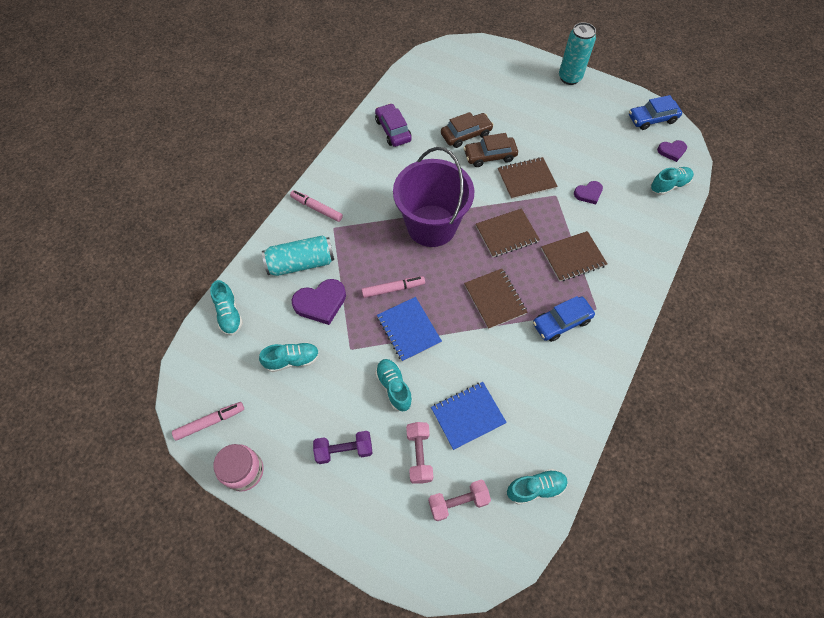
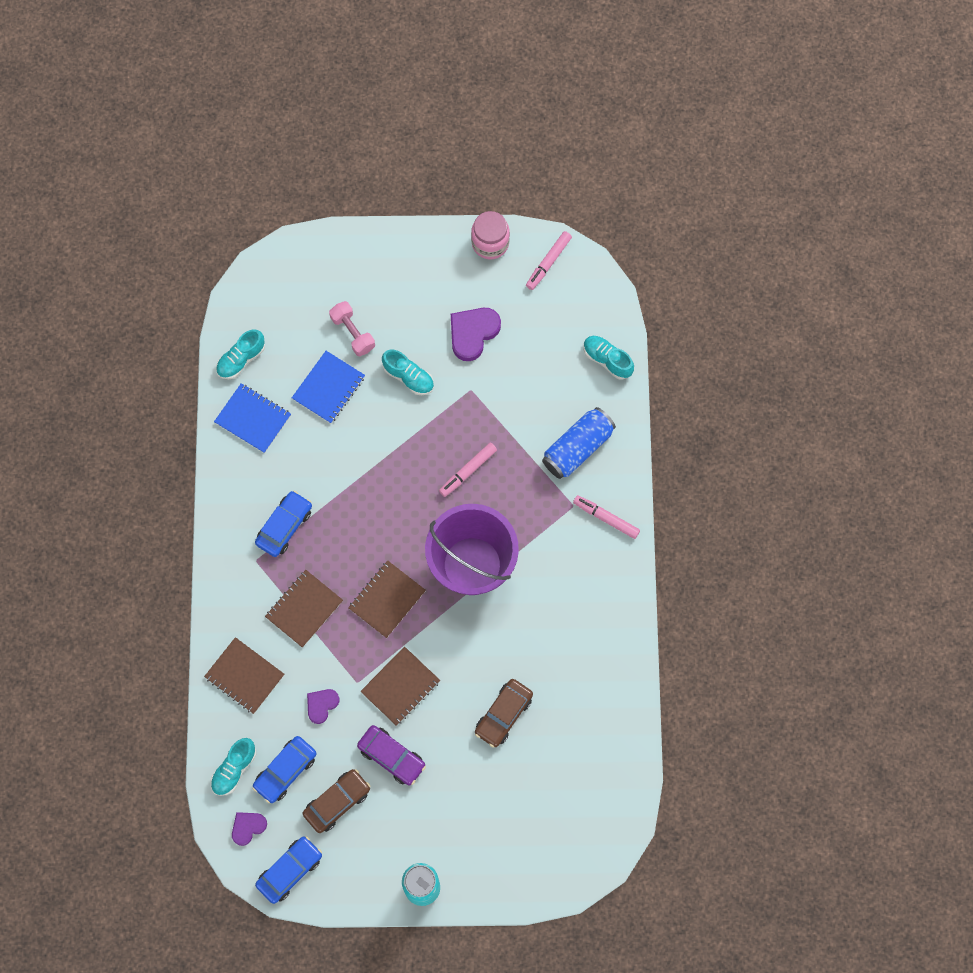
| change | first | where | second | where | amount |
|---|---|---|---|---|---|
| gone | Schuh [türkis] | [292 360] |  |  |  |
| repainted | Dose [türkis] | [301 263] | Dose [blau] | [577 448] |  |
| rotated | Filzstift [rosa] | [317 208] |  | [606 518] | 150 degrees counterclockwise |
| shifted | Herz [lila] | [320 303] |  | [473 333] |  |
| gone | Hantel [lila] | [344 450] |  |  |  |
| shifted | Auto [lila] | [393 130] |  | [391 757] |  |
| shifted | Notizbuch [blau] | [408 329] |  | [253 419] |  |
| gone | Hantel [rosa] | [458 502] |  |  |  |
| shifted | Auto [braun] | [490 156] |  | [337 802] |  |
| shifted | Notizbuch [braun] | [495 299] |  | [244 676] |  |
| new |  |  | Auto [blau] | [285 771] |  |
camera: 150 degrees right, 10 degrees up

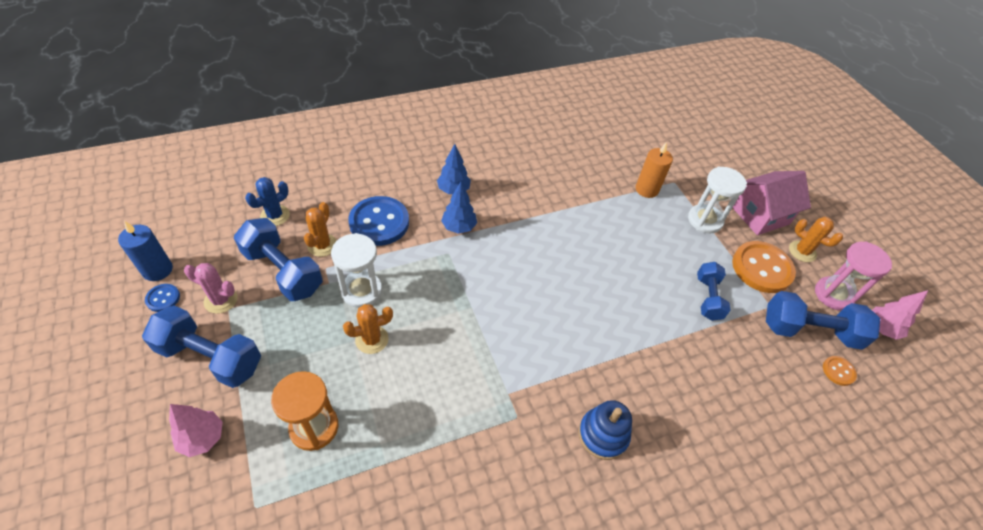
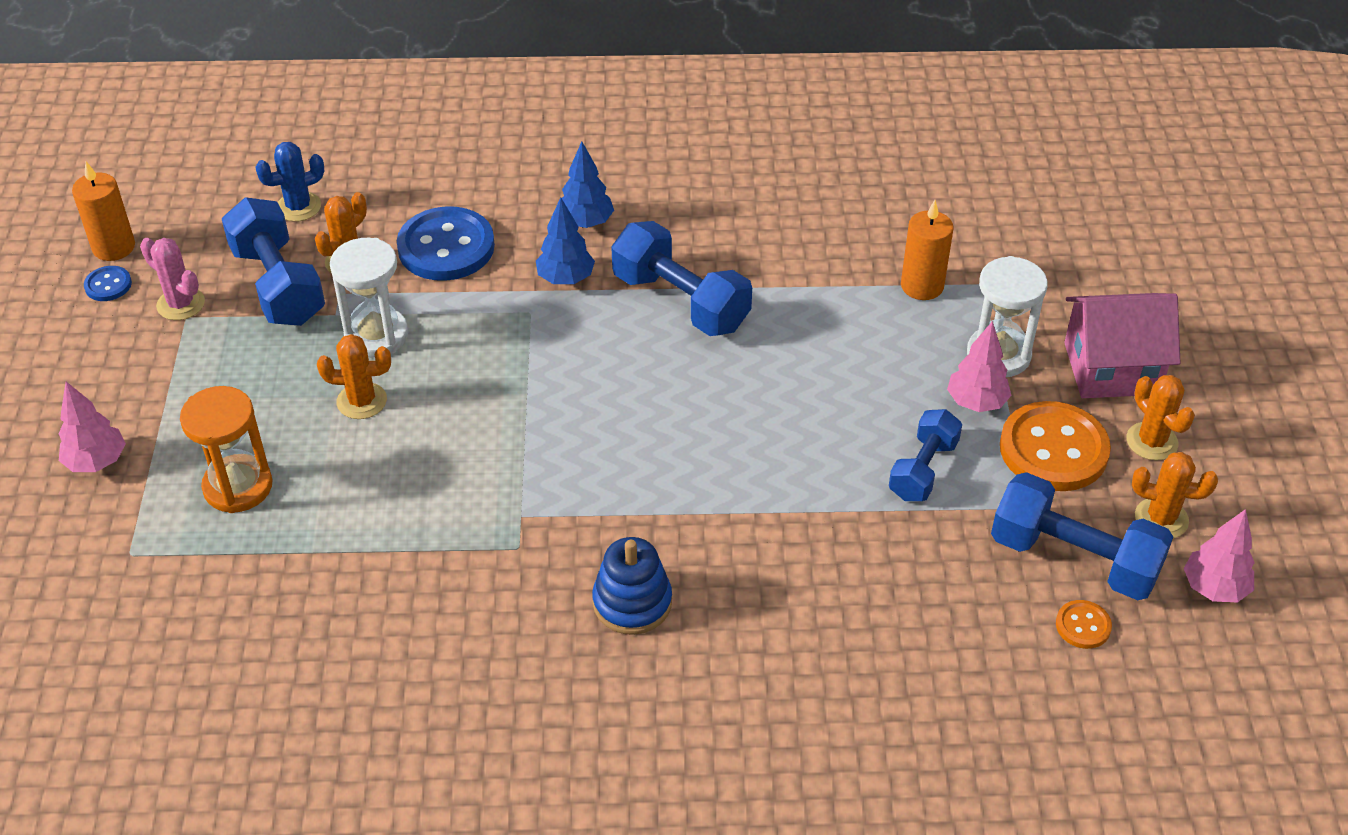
| change | first | where | second | where | amount |
|---|---|---|---|---|---|
| repainted | Kerze [blau] | [157 270] | Kerze [orange] | [114 247] |  |
| shifted | Hantel [blau] | [210 357] |  | [680 302] |  |
| swapped | Sanduhr [rosa] | [833 295] | Kaktus [orange] | [1161 519] |  |
| new |  |  | Baum [rosa] | [976 402] |  |
camera: 25 degrees right, 5 degrees down

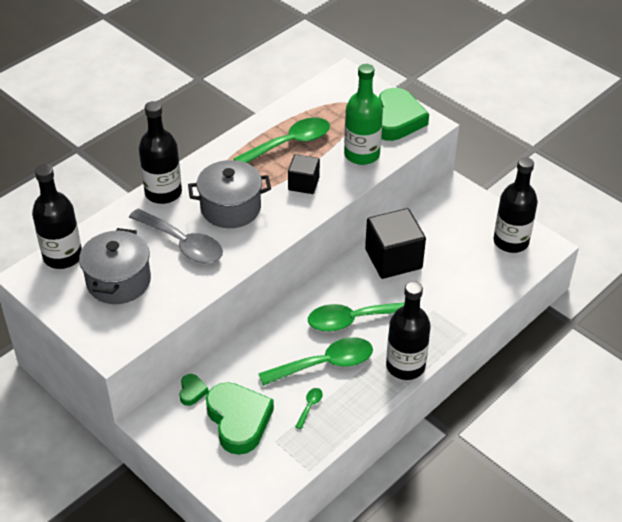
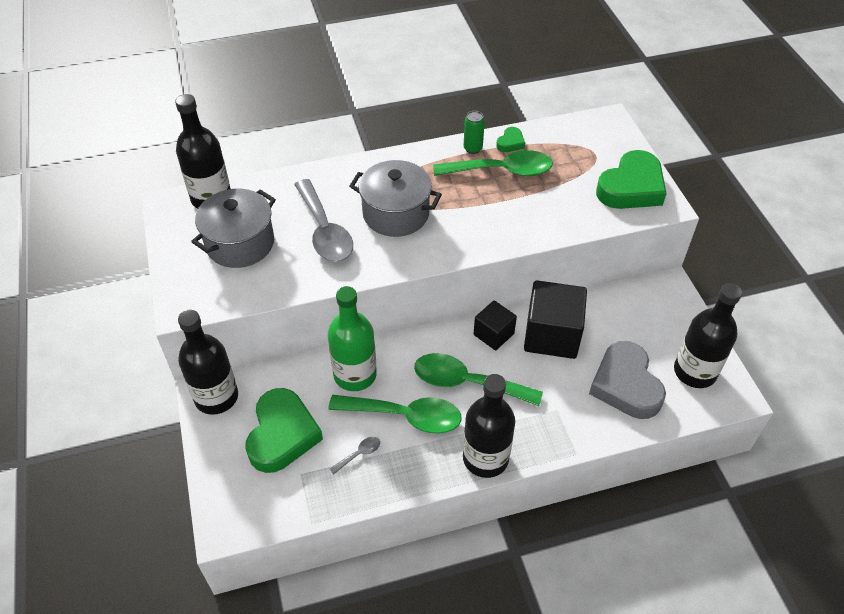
| change | first | where | second | where | amount |
|---|---|---|---|---|---|
| shifted | Flasche [schwarz] | [163 193] |  | [216 397] |  |
| shifted | Herz [grün] | [192 391] |  | [510 143] |  |
| shifted | Kubus [schwarz] | [303 184] |  | [493 334] |  |
| repainted | Löffel [grün] | [310 406] | Löffel [grau] | [359 454] |  |
| shifted | Flasche [grün] | [362 154] |  | [355 375] |  |
| new |  |  | Dose [grün] | [472 148] |  |
| new |  |  | Herz [grau] | [625 385] |  |
camera: 30 degrees right, 5 degrees up

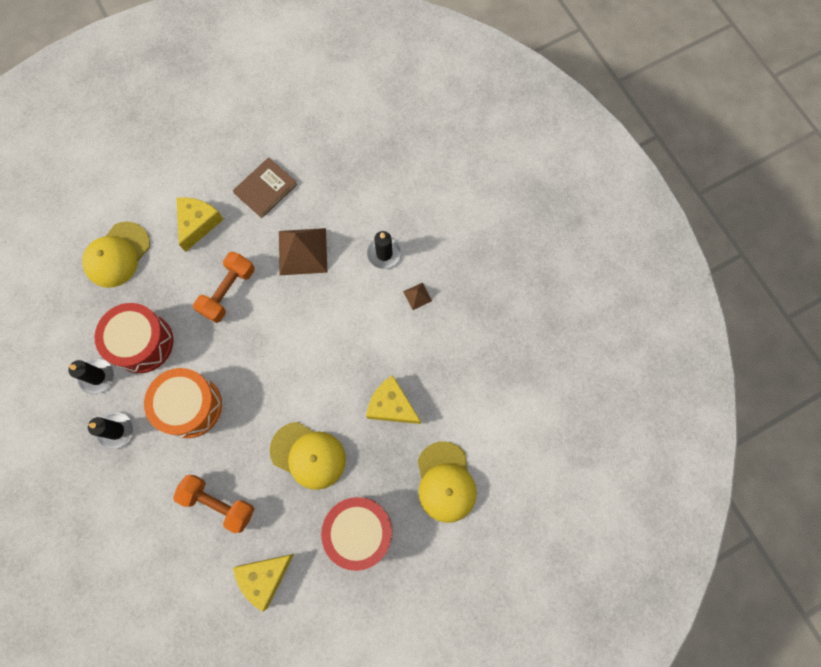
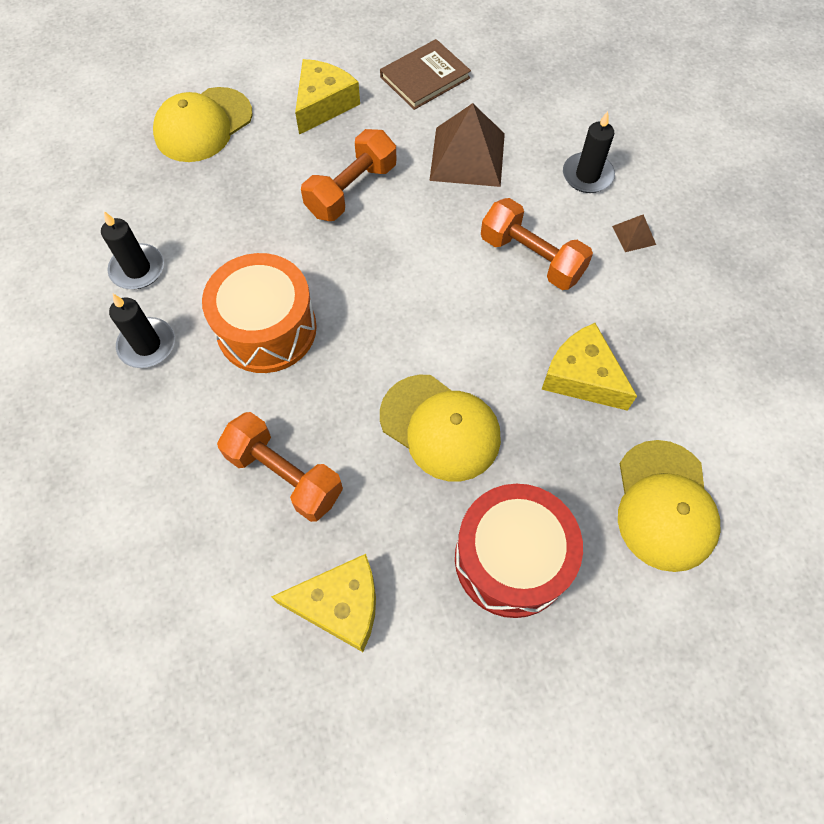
| change | first | where | second | where | amount |
|---|---|---|---|---|---|
| gone | Trommel [rot] | [142 343] |  |  |  |
| rotated | Käse [gelb] | [264 577] |  | [340 605] | 150 degrees counterclockwise |
| new |  |  | Hantel [orange] | [531 258] |  |
camera: 10 degrees right, 10 degrees down

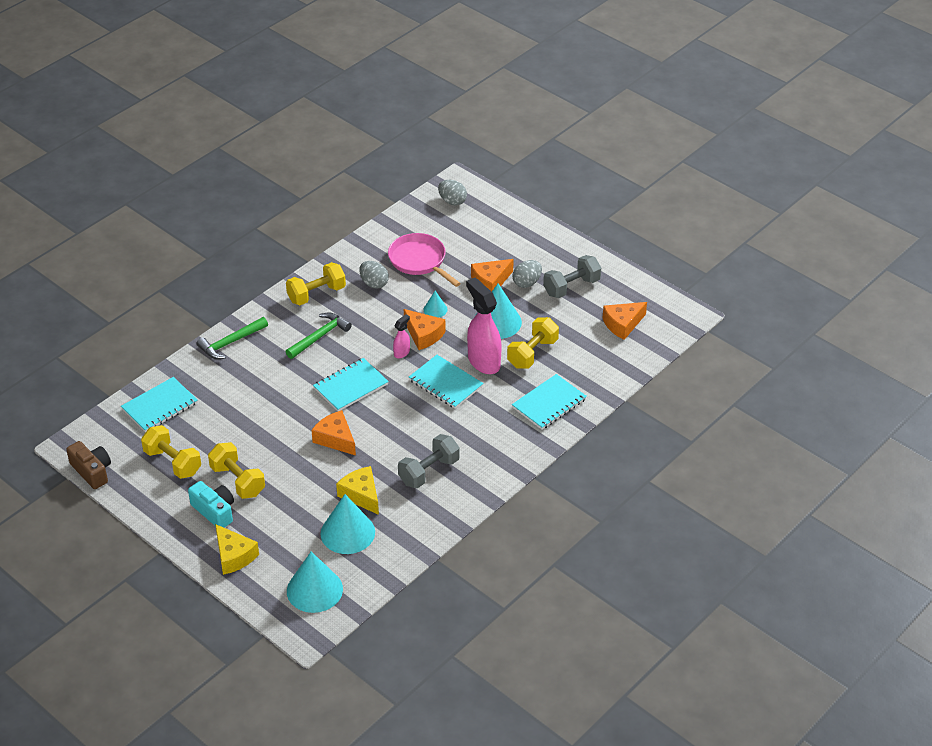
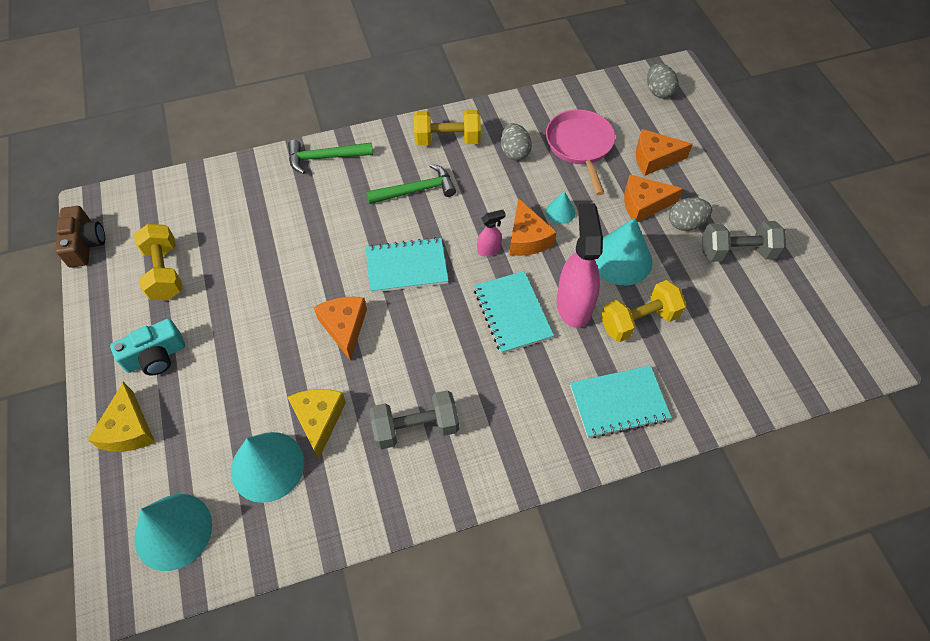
| change | first | where | second | where | amount |
|---|---|---|---|---|---|
| gone | Notizbuch [türkis] | [159 406] |  |  |  |
| rotated | Kamera [türkis] | [214 511] |  | [156 357] | 75 degrees clockwise |
| gone | Hantel [gelb] | [237 481] |  |  |  |
| shifted | Käse [orange] | [622 324] |  | [654 158] |  |
camera: 30 degrees right, 15 degrees up

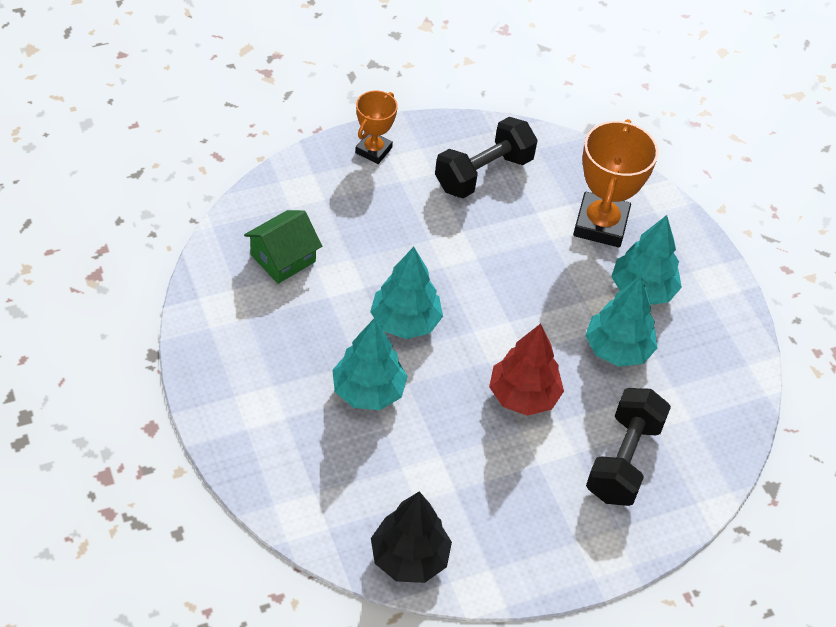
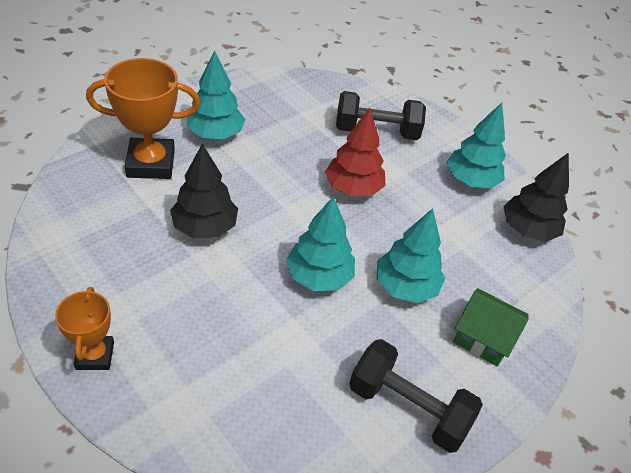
| change | first | where | second | where | amount |
|---|---|---|---|---|---|
| shifted | Haus [grün] | [283 258] |  | [483 337] |  |
| rotated | Pokal [orange] | [373 150] |  | [95 355] | 75 degrees clockwise |
| shifted | Hantel [schwarz] | [483 173] |  | [408 408] |  |
| shifted | Baum [türkis] | [617 349] |  | [471 180] |  |
| new |  |  | Baum [schwarz] | [205 227] |  |
camera: 110 degrees left, 5 degrees down

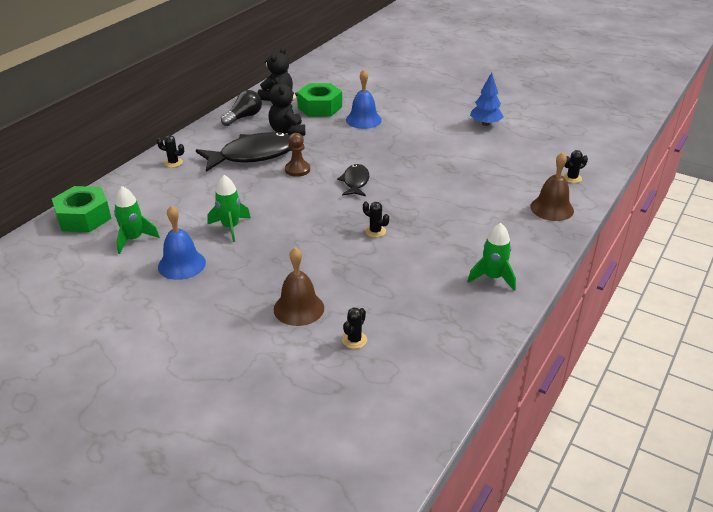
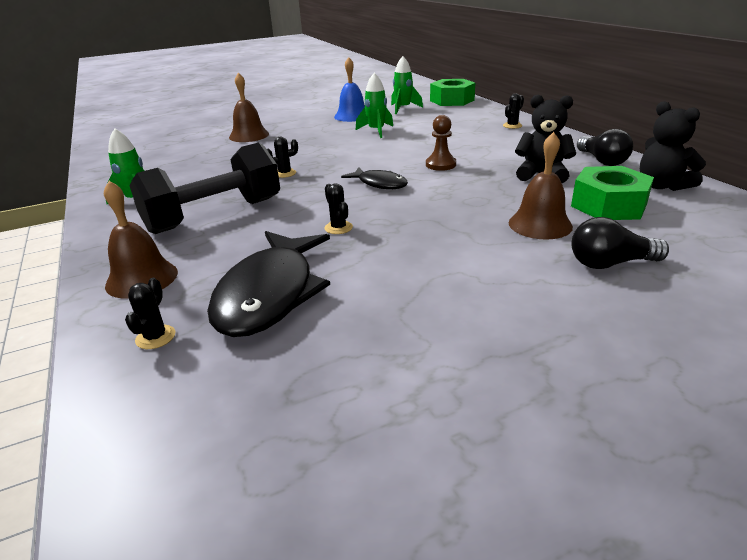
| change | first | where | second | where | amount |
|---|---|---|---|---|---|
| shifted | Fisch [schwarz] | [253 155] |  | [270 294] |  |
| shifted | Kaktus [schwarz] | [354 340] |  | [338 228] |  |
| repainted | Glocke [blau] | [363 120] | Glocke [braun] | [540 224] |  |
| gone | Baum [blau] | [485 124] |  |  |  |
| new |  |  | Hantel [schwarz] | [214 215] |  |
| new |  |  | Glühbirne [schwarz] | [610 263] |  |
camera: 125 degrees right, 5 degrees down

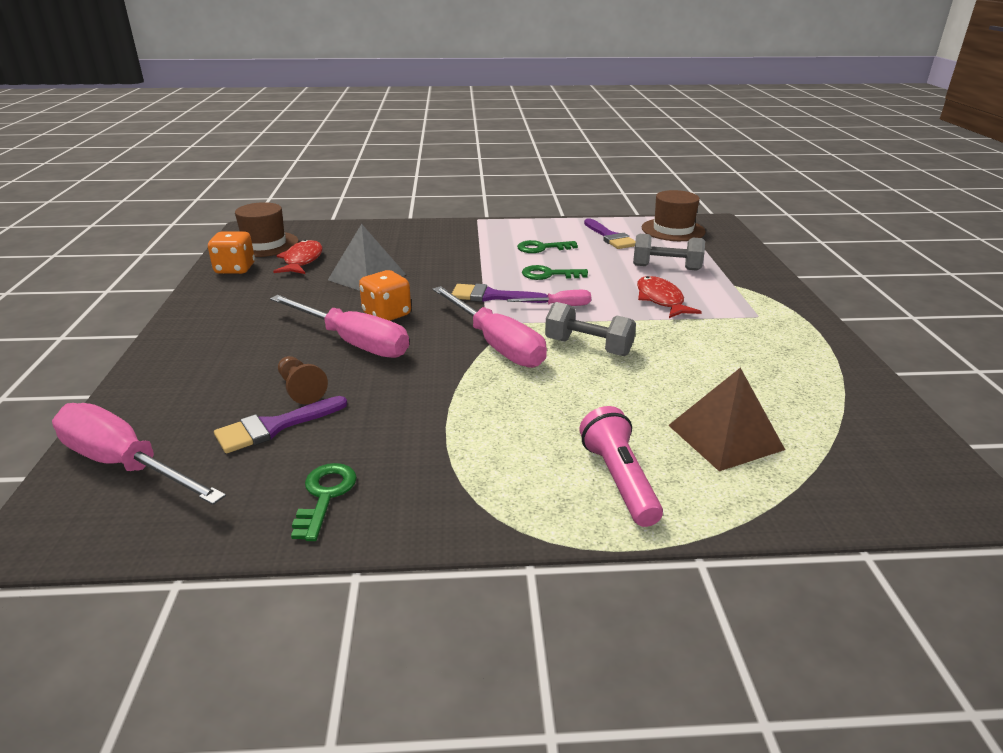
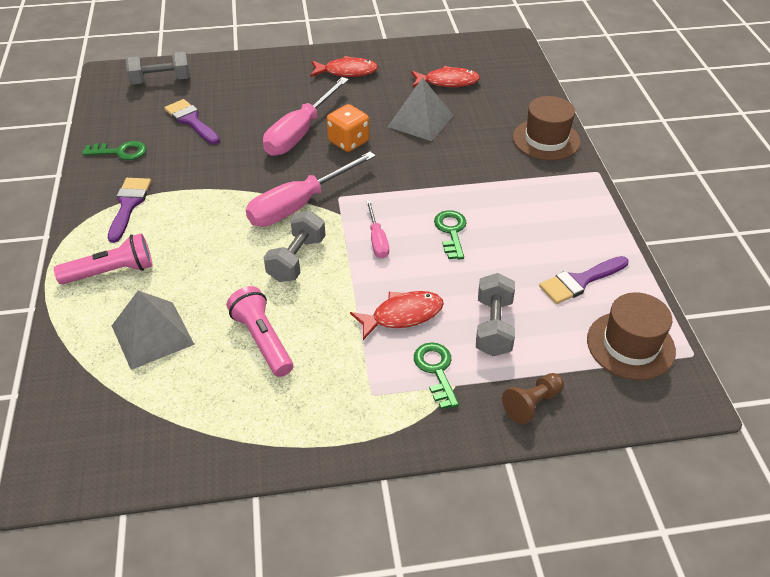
| change | first | where | second | where | amount |
|---|---|---|---|---|---|
| swapped | Schraubenzieher [rosa] | [124 464] | Hantel [grau] | [161 80] |  |
| gone | Spielwürfel [orange] | [235 269] |  |  |  |
| shifted | Hut [braun] | [264 244] |  | [546 140] |  |
| shifted | Bauer [braun] | [301 389] |  | [532 404] |  |
| shifted | Pinsel [lila] | [491 296] |  | [128 205] |  |
| shifted | Schlüssel [grün] | [542 248] |  | [436 371] |  |
| repainted | Pyramide [braun] | [725 437] | Pyramide [grau] | [152 335] |  |
| new |  |  | Taschenlampe [rosa] | [262 340] |  |
| new |  |  | Fisch [rot] | [347 71] |  |
camera: 85 degrees right, 15 degrees up

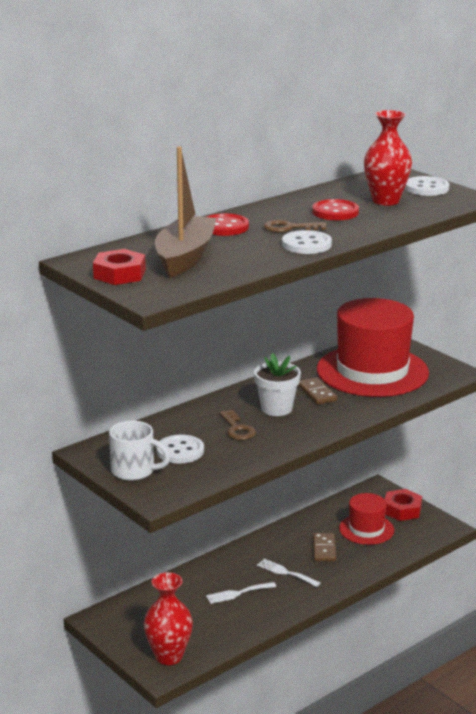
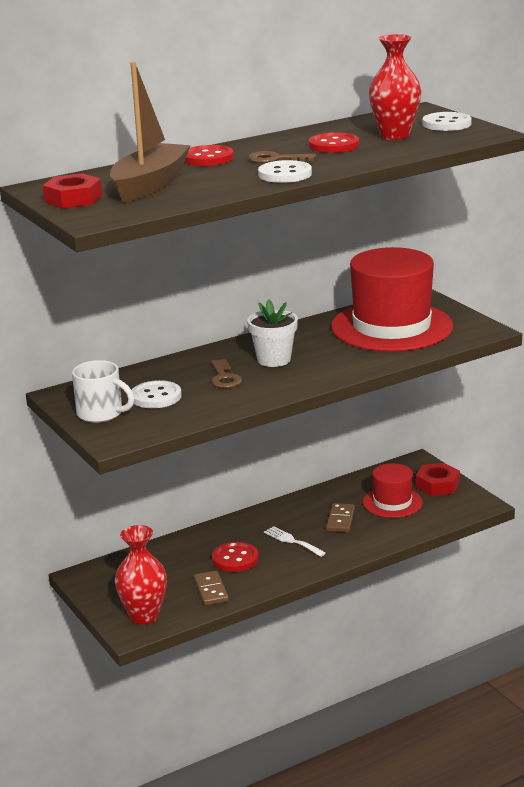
| change | first | where | second | where | amount |
|---|---|---|---|---|---|
| swapped | Gabel [weiß] | [238 593] | Knopf [rot] | [235 559] |  |
| shifted | Dominostein [braun] | [317 393] |  | [211 590] |  |
camera: 10 degrees right, 0 degrees up

